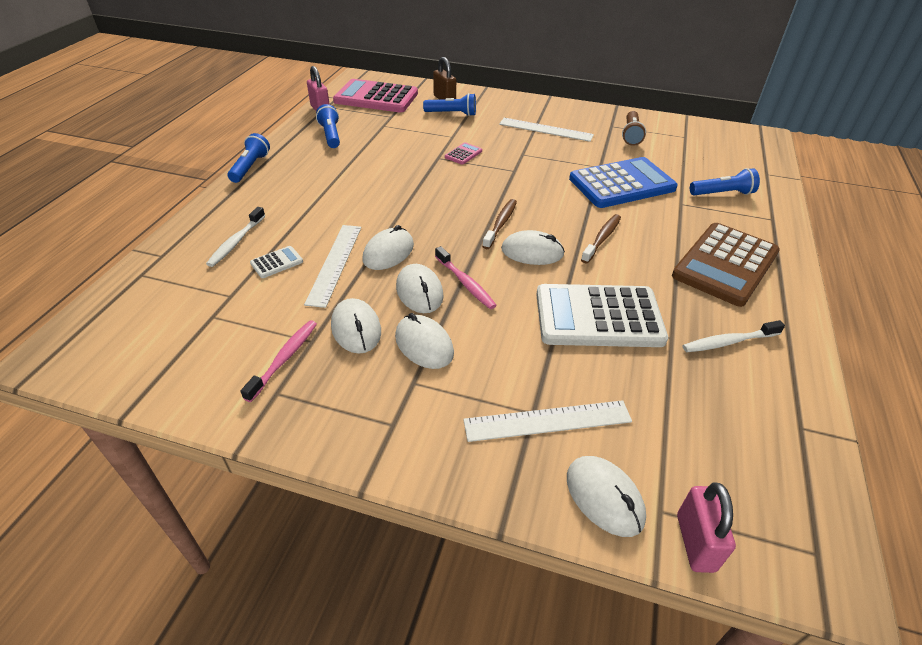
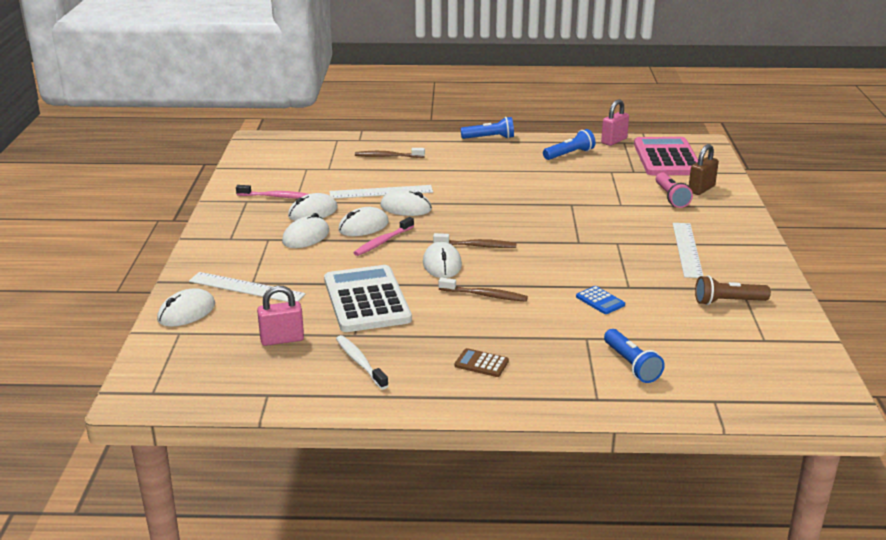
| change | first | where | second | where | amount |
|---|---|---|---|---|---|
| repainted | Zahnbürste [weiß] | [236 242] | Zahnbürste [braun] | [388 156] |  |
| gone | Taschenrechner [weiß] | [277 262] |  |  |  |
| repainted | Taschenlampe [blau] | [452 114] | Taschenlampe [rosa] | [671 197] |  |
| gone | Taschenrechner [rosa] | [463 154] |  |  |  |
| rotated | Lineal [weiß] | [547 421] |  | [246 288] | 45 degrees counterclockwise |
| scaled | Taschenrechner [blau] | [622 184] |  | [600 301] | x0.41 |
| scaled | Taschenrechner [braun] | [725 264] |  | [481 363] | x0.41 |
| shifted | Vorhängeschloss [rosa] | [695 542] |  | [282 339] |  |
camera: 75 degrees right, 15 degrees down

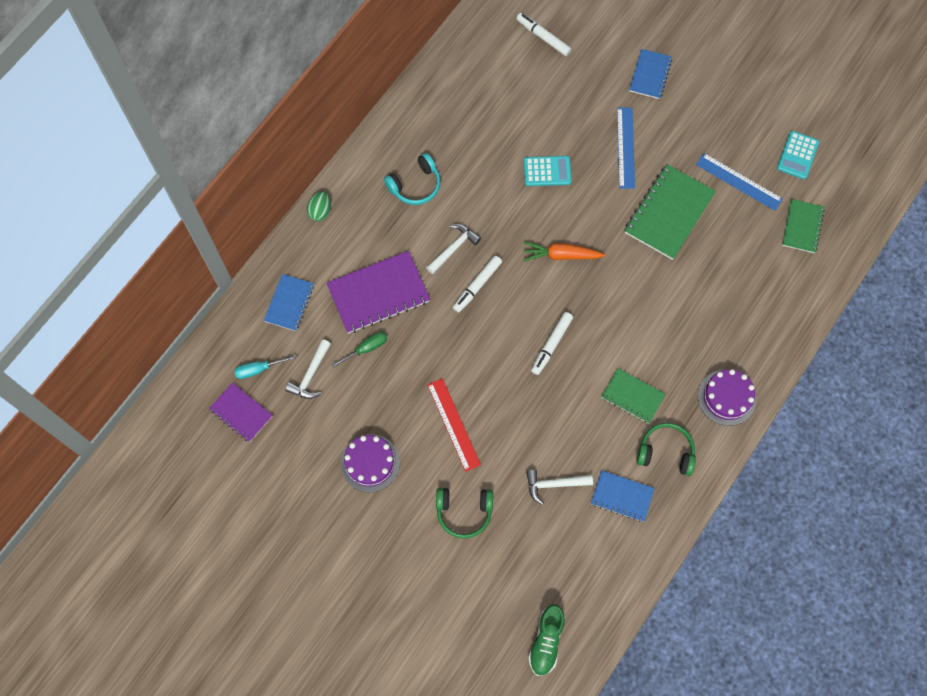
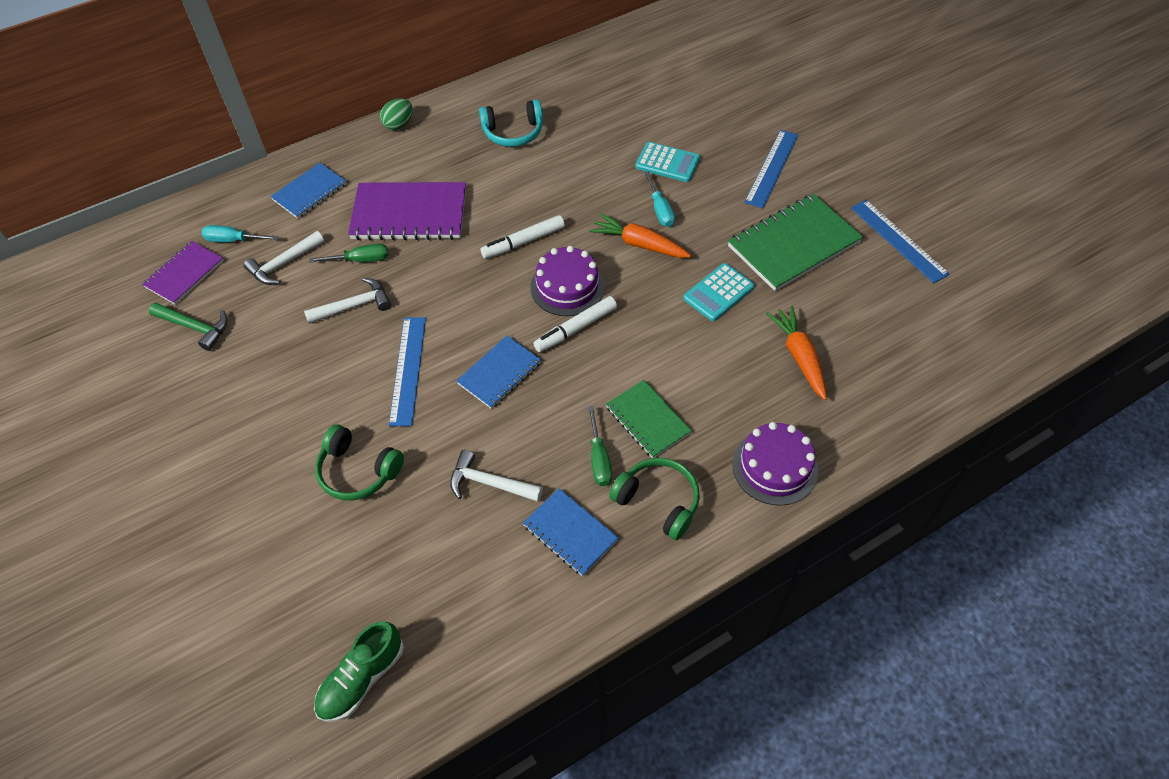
| change | first | where | second | where | amount |
|---|---|---|---|---|---|
| rotated | Notizbuch [lila] | [241 413] |  | [184 274] | 60 degrees clockwise |
| shifted | Kuchen [lila] | [370 463] |  | [567 287] |  |
| shifted | Hammer [weiß] | [453 248] |  | [354 306] |  |
| repainted | Lineal [rot] | [453 424] | Lineal [blau] | [407 370] |  |
| gone | Filzstift [weiß] | [543 37] |  |  |  |
| shifted | Notizbuch [blau] | [650 75] |  | [499 373] |  |
| shifted | Taschenrechner [türkis] | [797 155] |  | [718 293] |  |
| gone | Notizbuch [grün] | [802 227] |  |  |  |
| new |  |  | Hammer [grün] | [195 327] |  |
| new |  |  | Schraubenzieher [grün] | [599 459] |  |
| new |  |  | Schraubenzieher [türkis] | [660 209] |  |
| new |  |  | Karotte [orange] | [799 356] |  |
camera: 25 degrees right, 15 degrees down

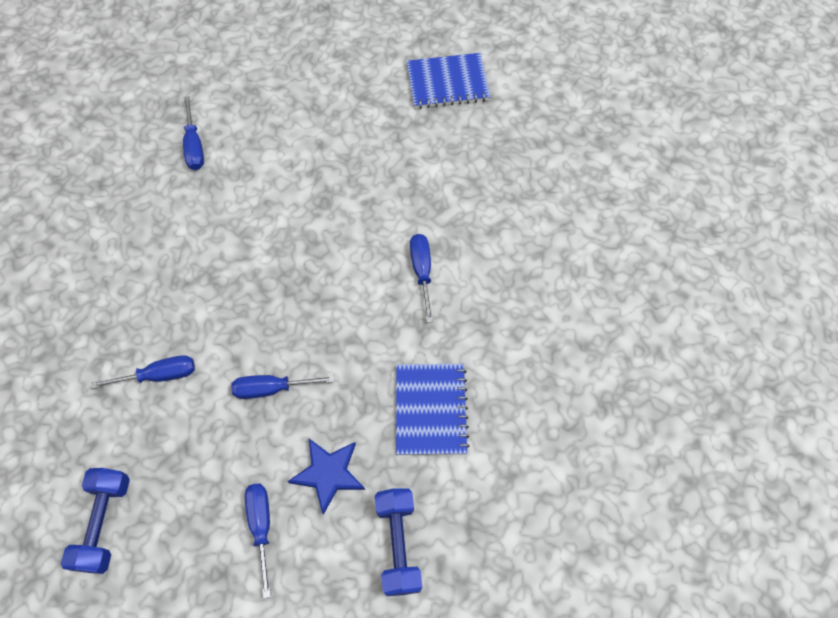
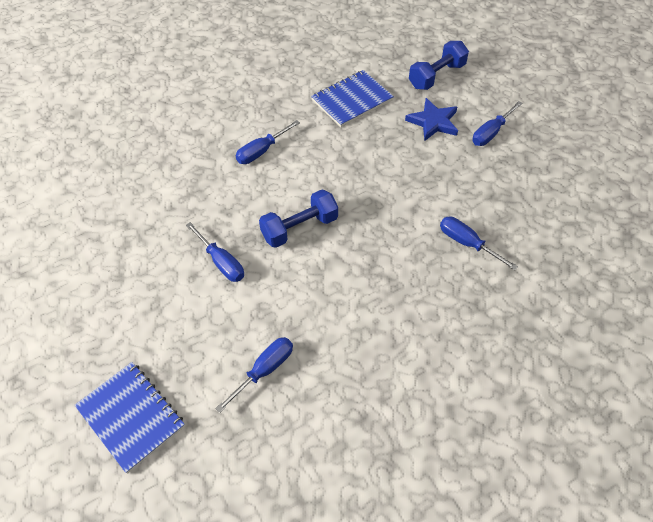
| change | first | where | second | where | amount |
|---|---|---|---|---|---|
| shifted | Hantel [blau] | [104 523] |  | [299 228] |  |
| shifted | Schraubenzieher [blau] | [272 388] |  | [221 262] |  |
| shifted | Notizbuch [blau] | [447 83] |  | [131 417] |  |
camera: 125 degrees left, 10 degrees down

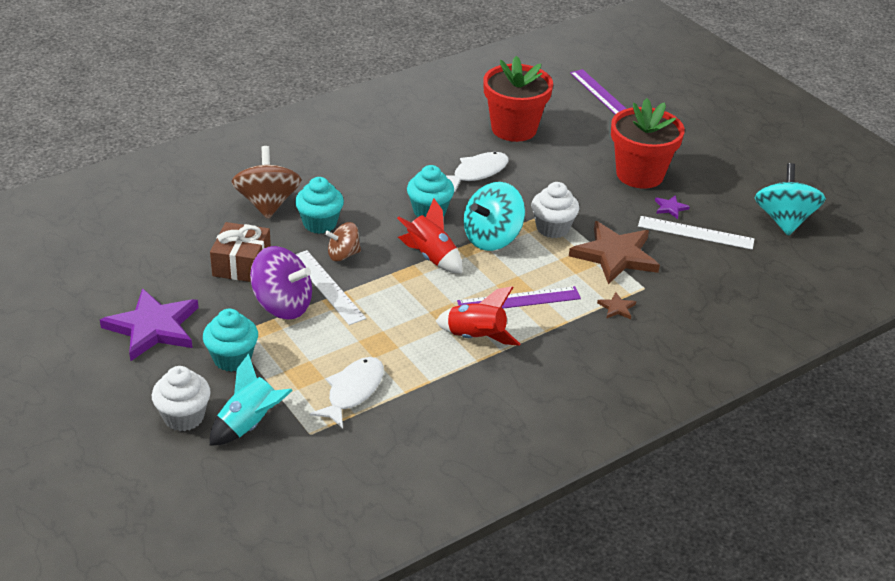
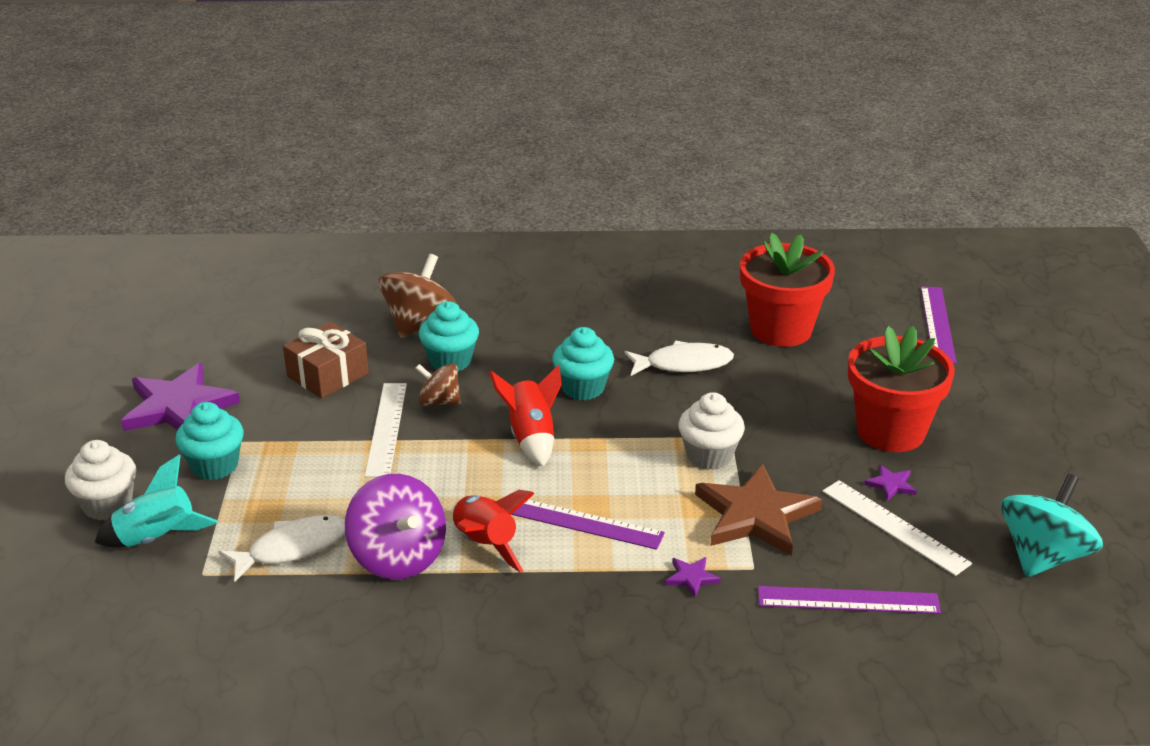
| change | first | where | second | where | amount |
|---|---|---|---|---|---|
| shifted | Kreisel [lila] | [282 305] |  | [398 557] |  |
| gone | Kreisel [türkis] | [492 238] |  |  |  |
| repainted | Stern [braun] | [617 308] | Stern [lila] | [691 577] |  |
| new |  |  | Lineal [lila] | [848 600] |  |
camera: 35 degrees right, 5 degrees down

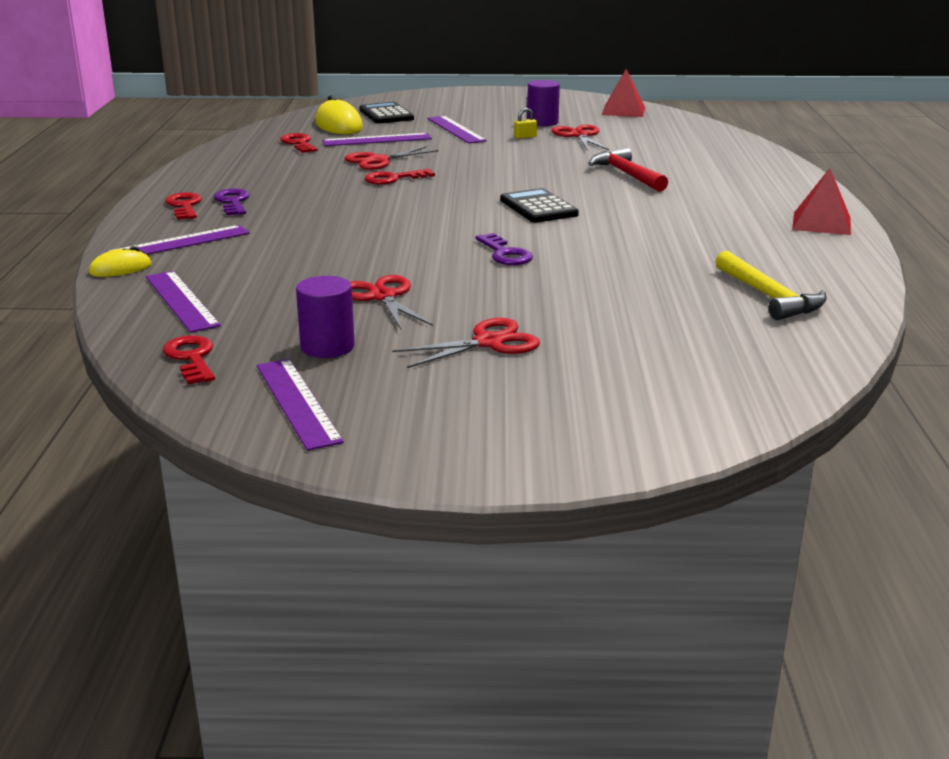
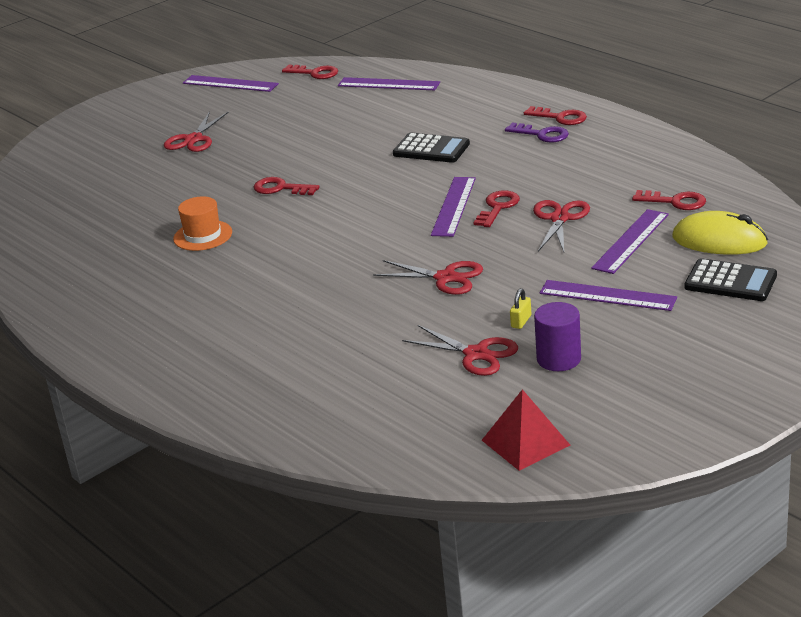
| change | first | where | second | where | amount |
|---|---|---|---|---|---|
| gone | Computermaus [gelb] | [120 269] |  |  |  |
| shifted | Lineal [lila] | [179 243] |  | [453 206] |  |
| gone | Vollzylinder [lila] | [327 347] |  |  |  |
| shifted | Schere [rot] | [383 297] |  | [445 278] |  |
| repainted | Schlüssel [lila] | [505 254] | Schlüssel [rot] | [280 188] |  |
| shifted | Taschenrechner [schwarz] | [538 207] |  | [431 149] |  |
| gone | Hammer [rot] | [626 174] |  |  |  |
| gone | Hammer [gelb] | [769 297] |  |  |  |
| gone | Pyramide [rot] | [821 223] |  |  |  |
| new |  |  | Hut [orange] | [203 235] |  |
camera: 140 degrees right, 5 degrees up

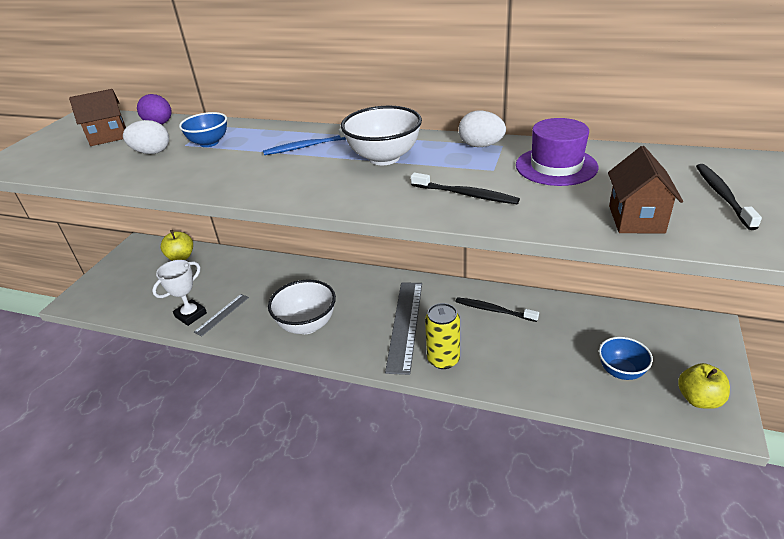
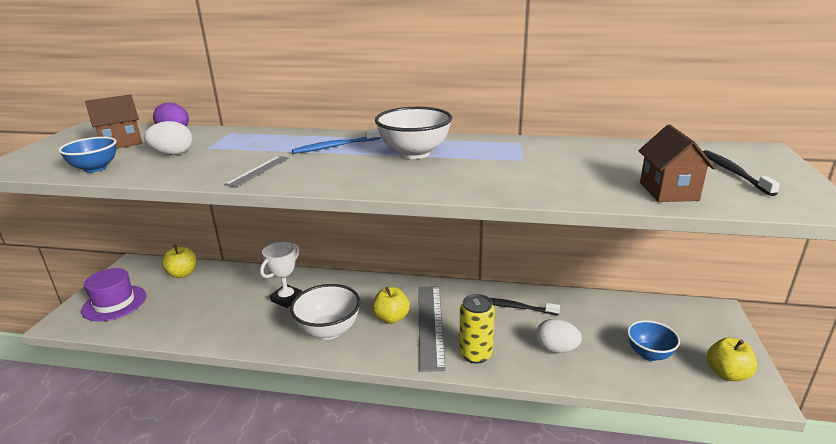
| change | first | where | second | where | amount |
|---|---|---|---|---|---|
| shifted | Pokal [weiß] | [191 315] |  | [286 299] |  |
| shifted | Schüssel [blau] | [209 143] |  | [95 168] |  |
| shifted | Lineal [grau] | [222 314] |  | [258 171] |  |
| gone | Zahnbürste [schwarz] | [466 195] |  |  |  |
| shifted | Ei [weiß] | [481 146] |  | [556 349] |  |
| shifted | Hut [lila] | [556 166] |  | [114 303] |  |
| new |  |  | Apfel [gelb] | [391 318] |  |
camera: 10 degrees left, 10 degrees down

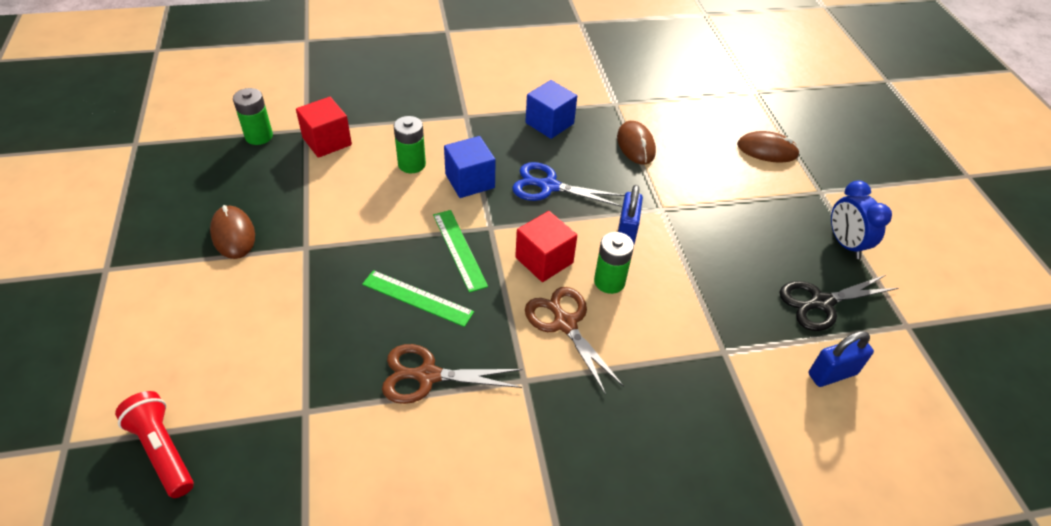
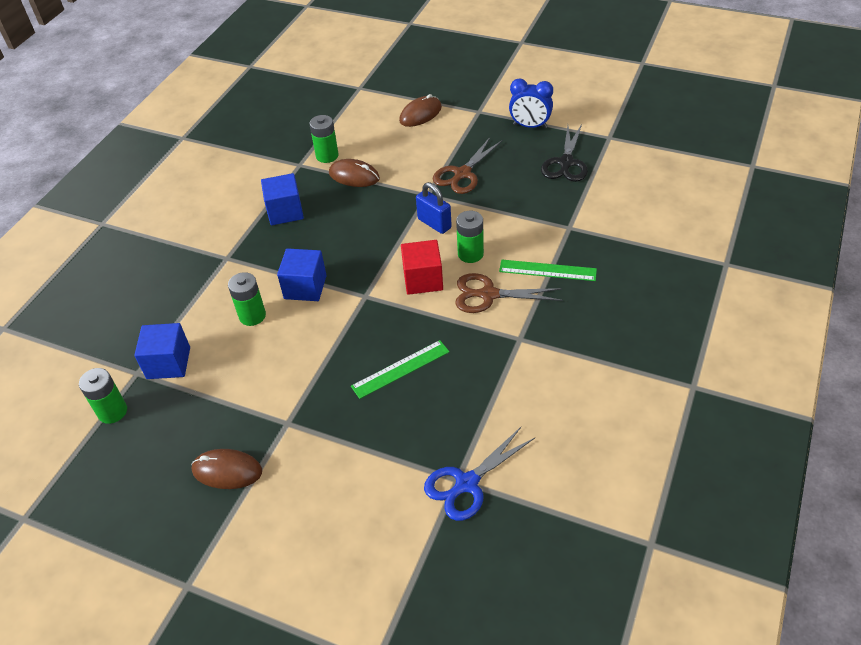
| change | first | where | second | where | amount |
|---|---|---|---|---|---|
| gone | Taschenlampe [rot] | [163 450] |  |  |  |
| repainted | Kubus [rot] | [327 141] | Kubus [blau] | [168 363] |  |
| shifted | Schere [braun] | [427 376] |  | [462 174] |  |
| shifted | Lineal [grün] | [459 249] |  | [547 270] |  |
| shifted | Schere [blau] | [549 186] |  | [467 483] |  |
| gone | Vorhängeschloss [blau] | [832 374] |  |  |  |
| new |  |  | Batterie [grün] | [327 156] |  |
camera: 50 degrees left, 0 degrees up

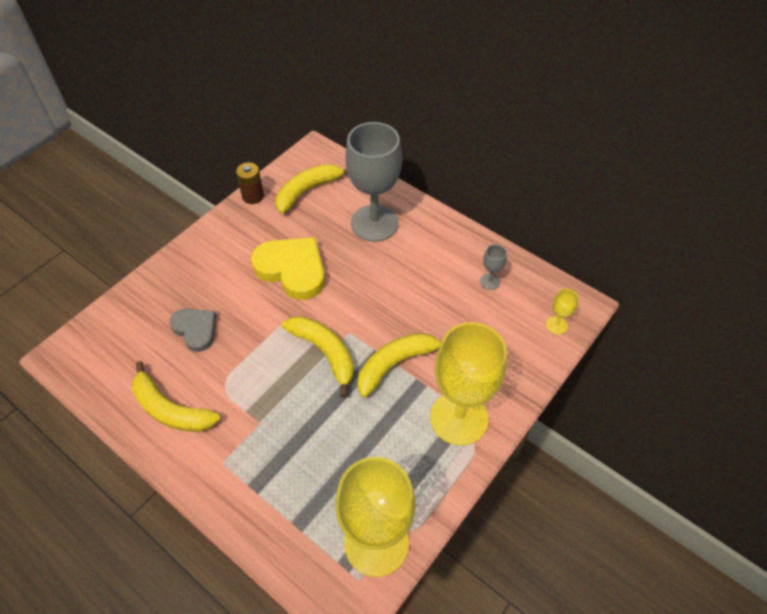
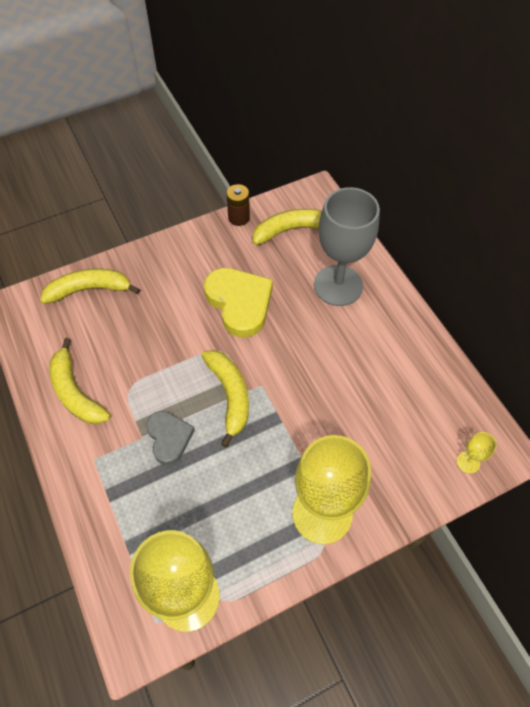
| change | first | where | second | where | amount |
|---|---|---|---|---|---|
| shifted | Herz [grau] | [195 330] |  | [169 438] |  |
| shifted | Banane [gelb] | [396 364] |  | [89 289] |  |
| gone | Kelch [grau] | [489 281] |  |  |  |
camera: 25 degrees right, 5 degrees up

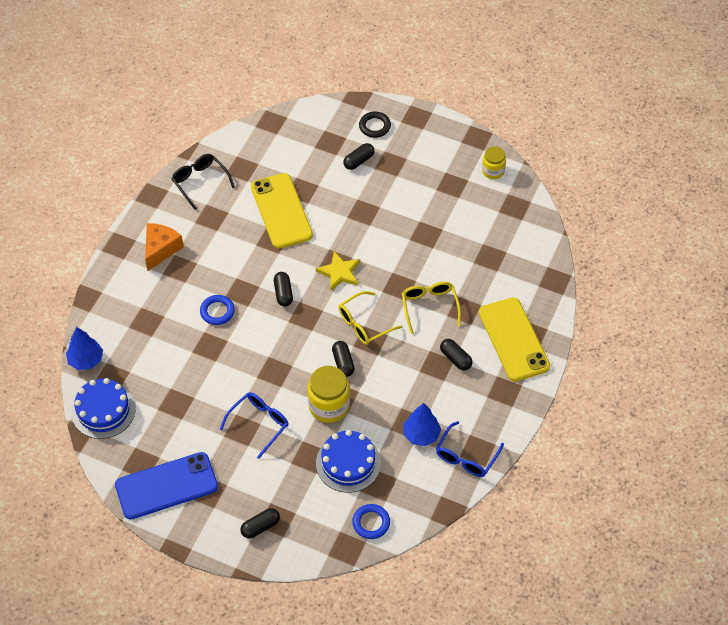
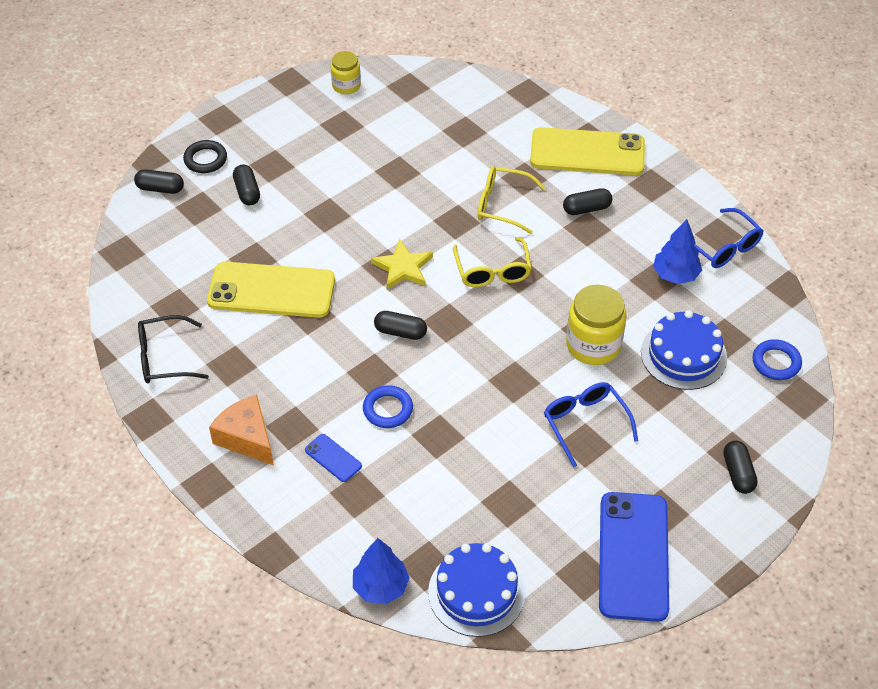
| change | first | where | second | where | amount |
|---|---|---|---|---|---|
| shifted | Kapsel [schwarz] | [343 363] |  | [160 189] |  |
| new |  |  | Handy [blau] | [333 458] |  |
camera: 65 degrees left, 5 degrees down

